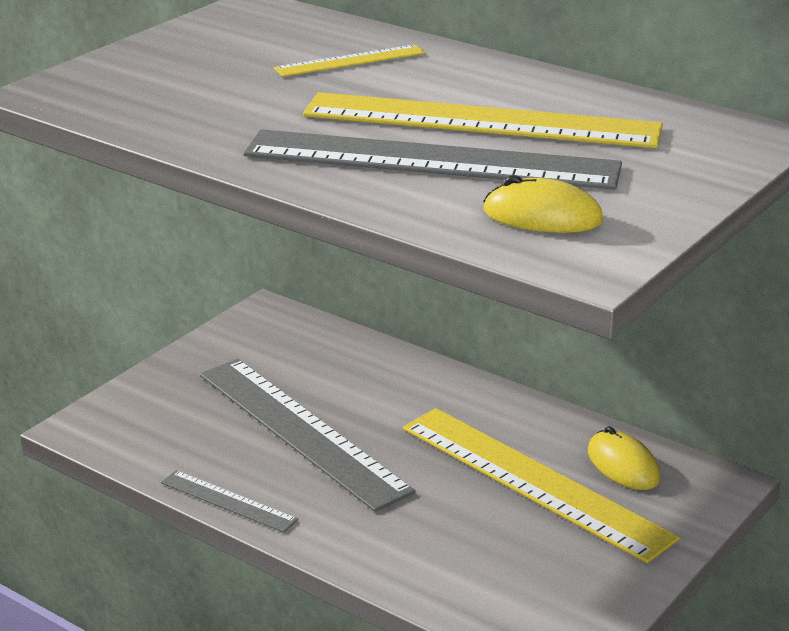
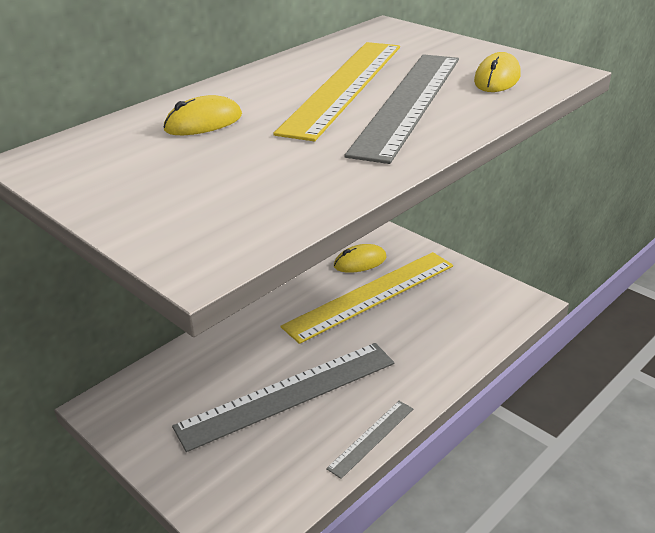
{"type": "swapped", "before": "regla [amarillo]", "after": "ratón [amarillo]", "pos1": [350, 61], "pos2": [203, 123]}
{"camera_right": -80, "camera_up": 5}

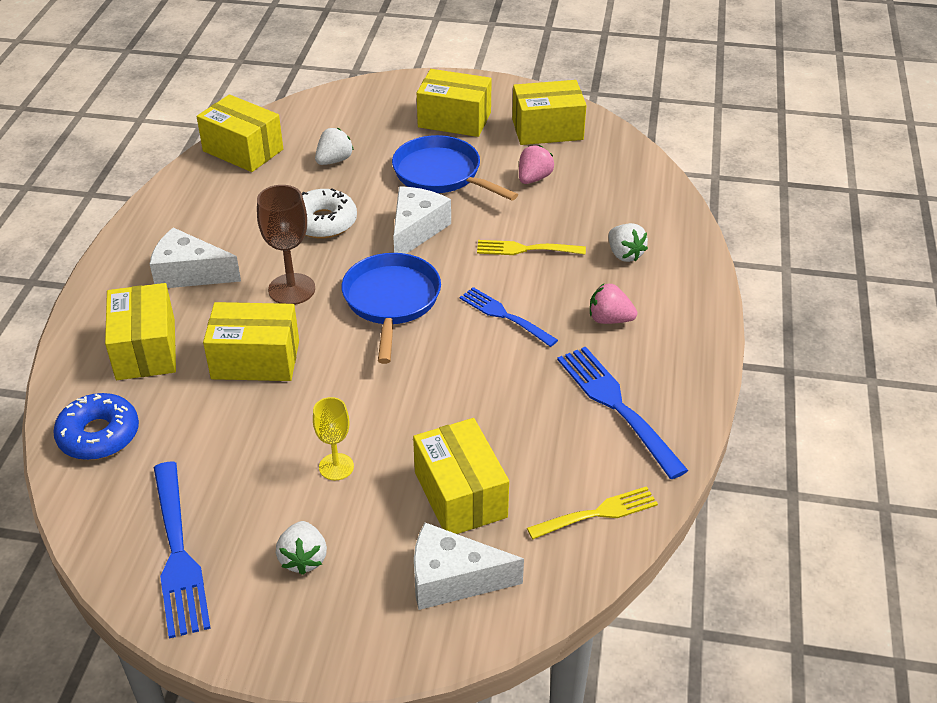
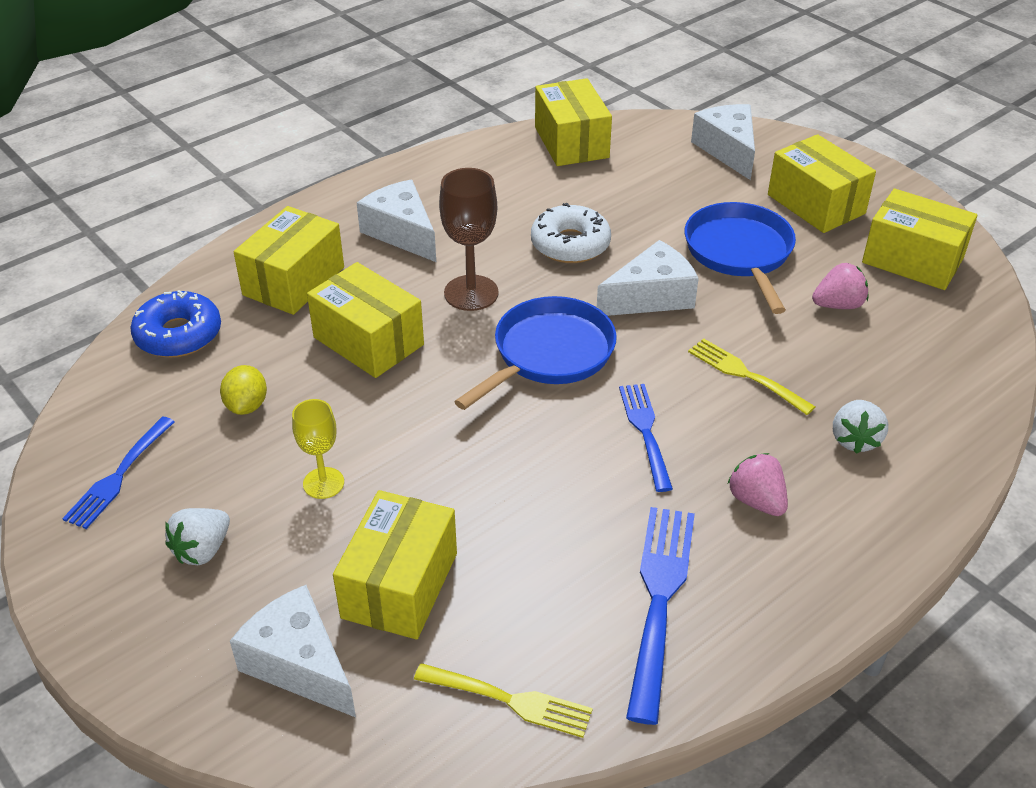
{"type": "gone", "before": "fresa [blanco]", "pos1": [334, 160]}
{"type": "new", "after": "limón [amarillo]", "pos2": [247, 405]}
{"type": "new", "after": "queso [blanco]", "pos2": [728, 150]}
{"type": "scaled", "before": "tenedor [azul]", "pos1": [177, 553], "pos2": [118, 476], "scale": 0.65}
{"camera_right": 40, "camera_up": 0}

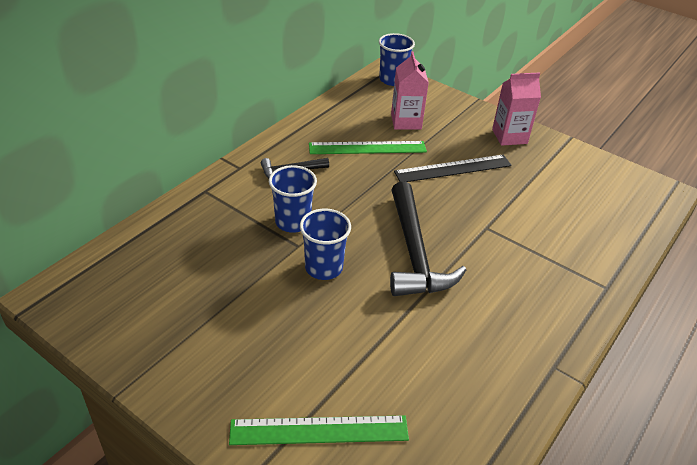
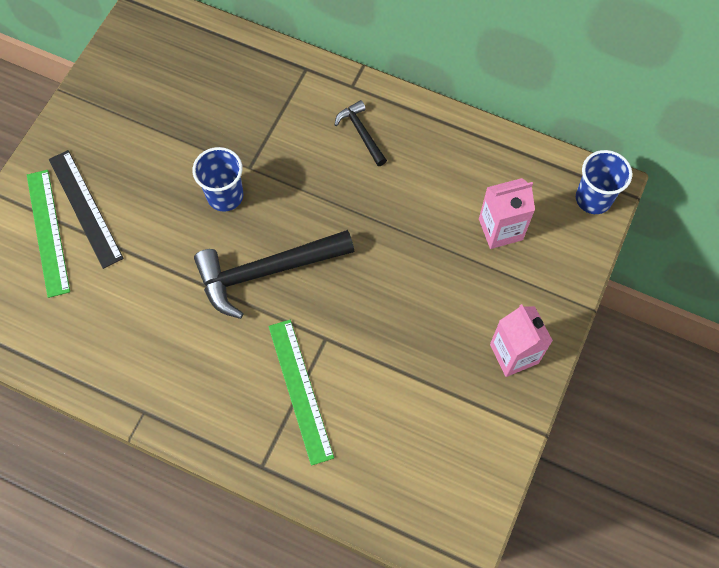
{"type": "gone", "before": "vaso [azul]", "pos1": [293, 222]}
{"type": "shifted", "before": "regla [verde]", "pos1": [367, 148], "pos2": [300, 390]}
{"type": "shifted", "before": "regla [negro]", "pos1": [453, 168], "pos2": [85, 208]}
{"camera_right": 80, "camera_up": 25}

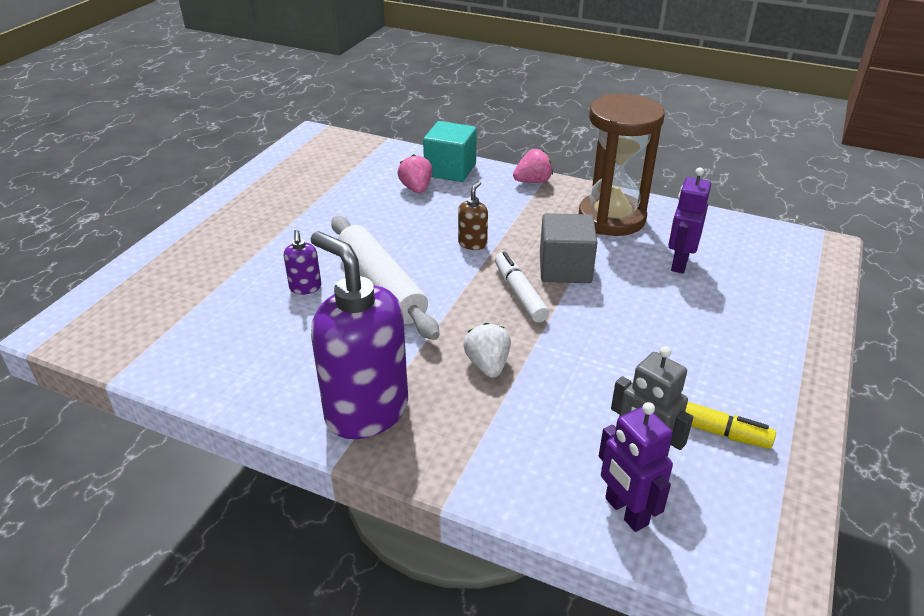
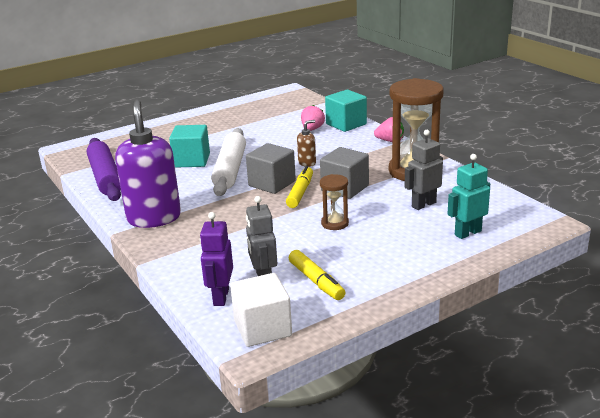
{"type": "gone", "before": "fresa [blanco]", "pos1": [487, 365]}
{"type": "new", "after": "rodillo [morado]", "pos2": [106, 177]}
{"type": "new", "after": "cubo [blanco]", "pos2": [262, 328]}
{"type": "new", "after": "cubo [gris]", "pos2": [272, 183]}
{"type": "new", "after": "reloj de arena [marrón]", "pos2": [335, 223]}
{"type": "new", "after": "robot [turquesa]", "pos2": [467, 233]}
{"type": "swapped", "before": "dispensador de jabón [morado]", "after": "cubo [turquesa]", "pos1": [305, 288], "pos2": [192, 160]}
{"type": "repainted", "before": "rotulador [blanco]", "after": "rotulador [amarillo]", "pos1": [519, 293], "pos2": [300, 192]}
{"type": "repainted", "before": "robot [morado]", "after": "robot [gris]", "pos1": [679, 263], "pos2": [423, 204]}
{"camera_right": 35, "camera_up": -10}

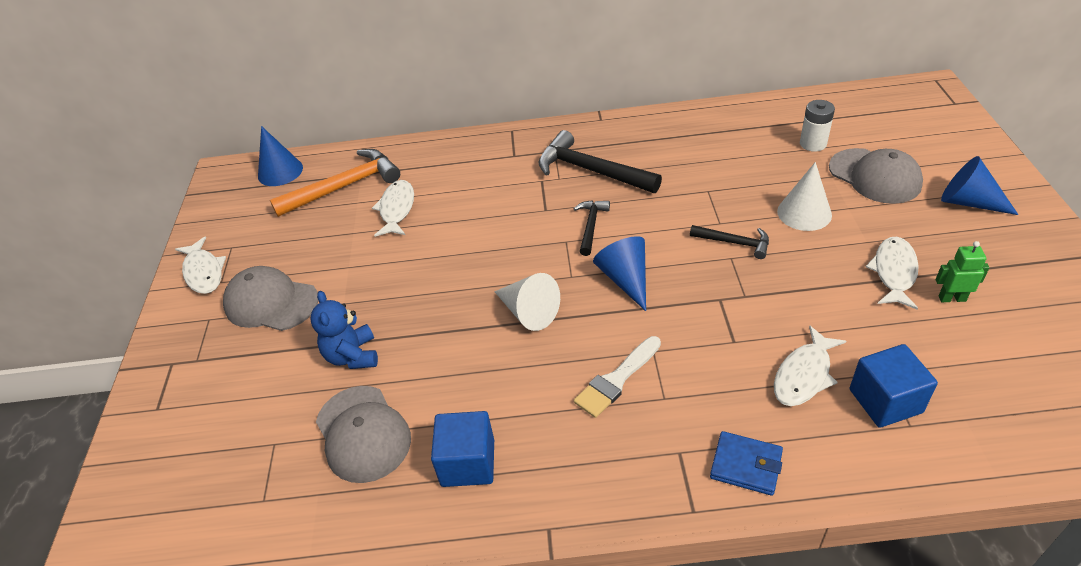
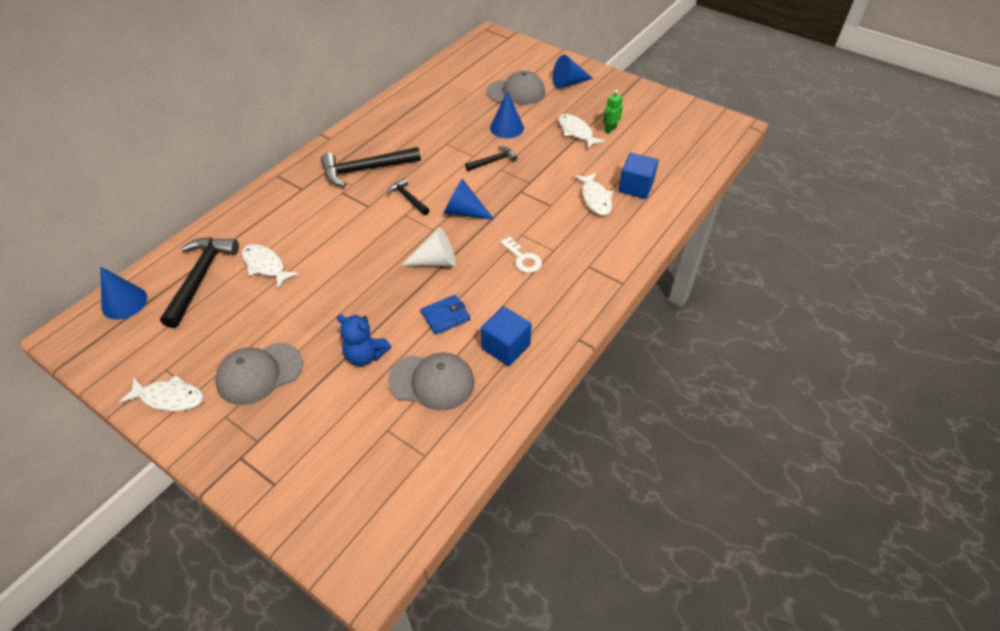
{"type": "gone", "before": "pila [blanco]", "pos1": [813, 144]}
{"type": "shifted", "before": "cartera [azul]", "pos1": [746, 465], "pos2": [445, 316]}
{"type": "swapped", "before": "pincel [blanco]", "after": "llave [blanco]", "pos1": [616, 380], "pos2": [523, 258]}
{"type": "repainted", "before": "martillo [naranja]", "after": "martillo [negro]", "pos1": [344, 186], "pos2": [200, 278]}
{"type": "repainted", "before": "cono [blanco]", "after": "cono [azul]", "pos1": [804, 213], "pos2": [506, 128]}
{"camera_right": -55, "camera_up": 5}

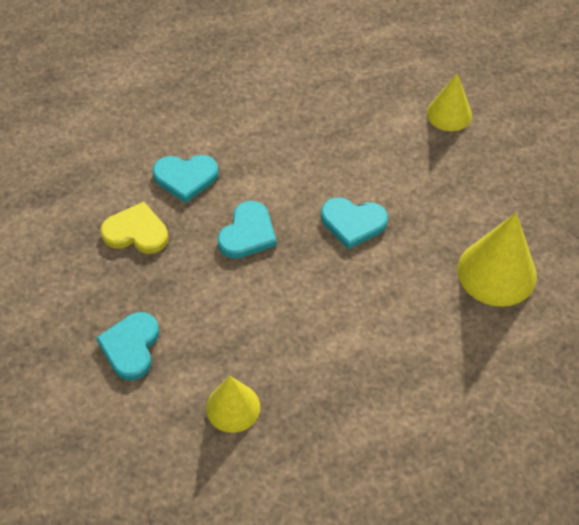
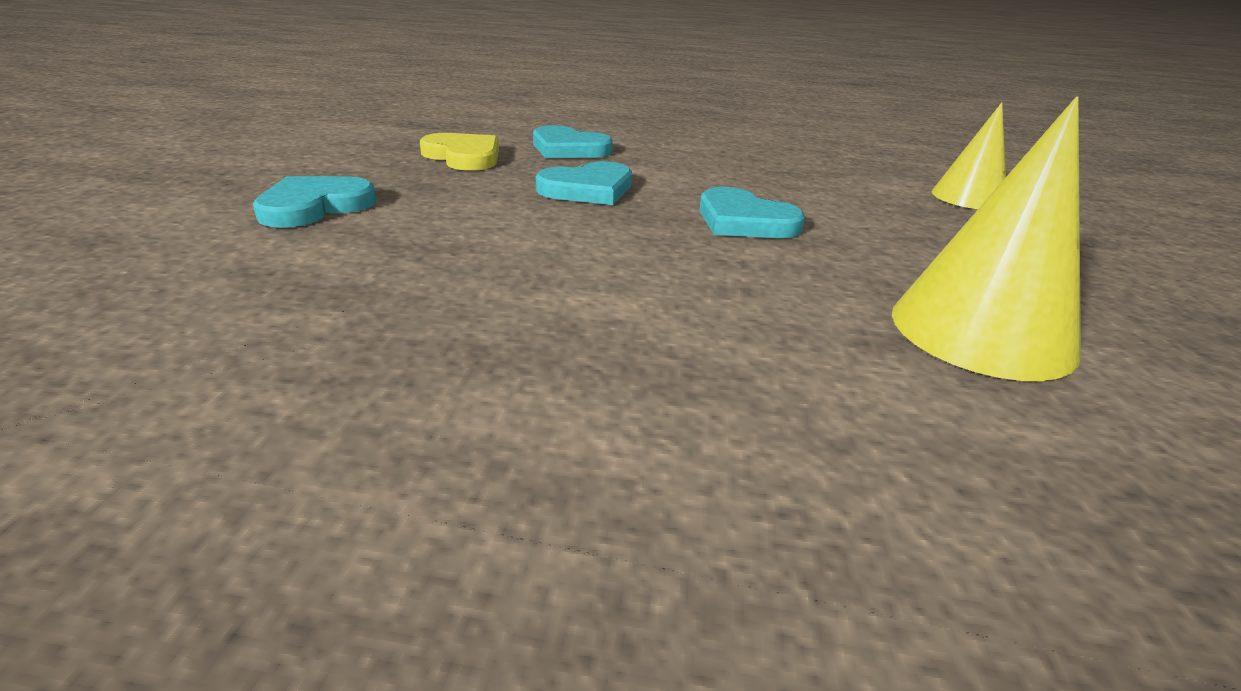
{"type": "gone", "before": "cono [amarillo]", "pos1": [233, 407]}
{"camera_right": 30, "camera_up": -25}

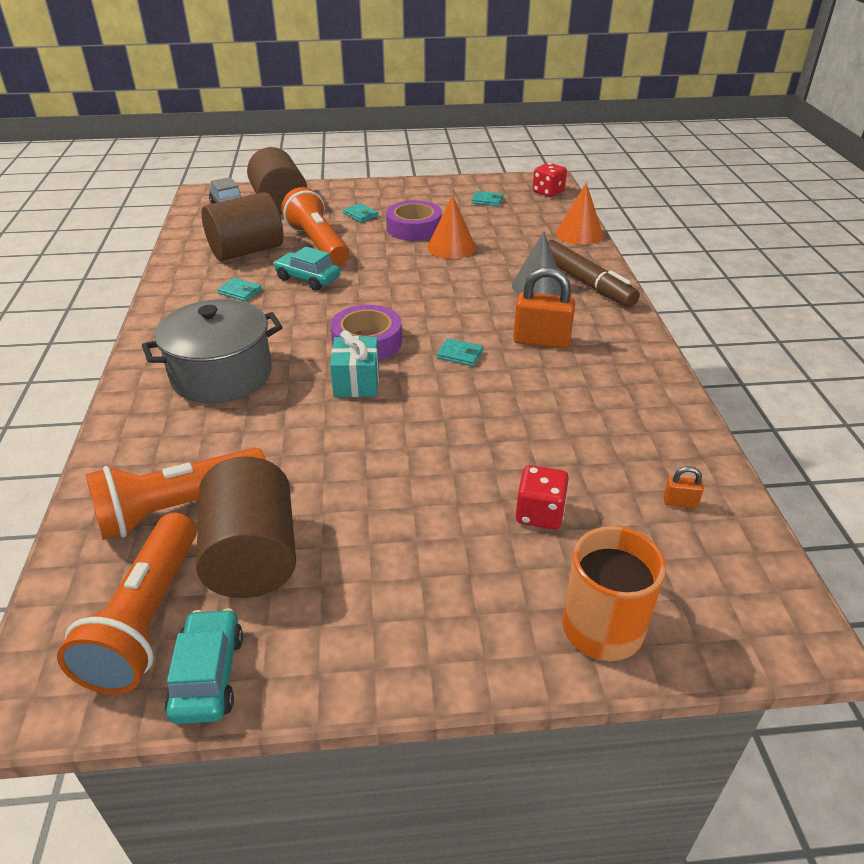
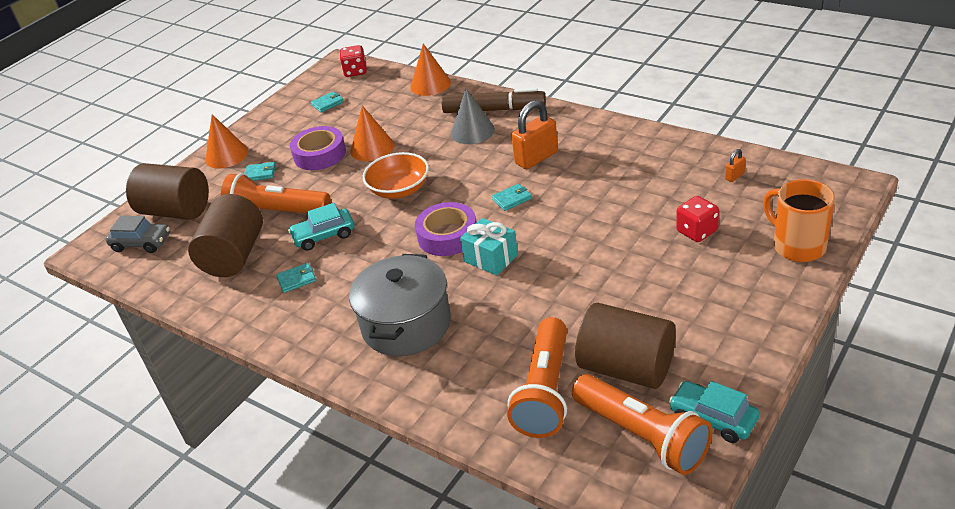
{"type": "new", "after": "cono [naranja]", "pos2": [226, 155]}
{"type": "new", "after": "cuenco [naranja]", "pos2": [399, 189]}
{"camera_right": -45, "camera_up": 0}

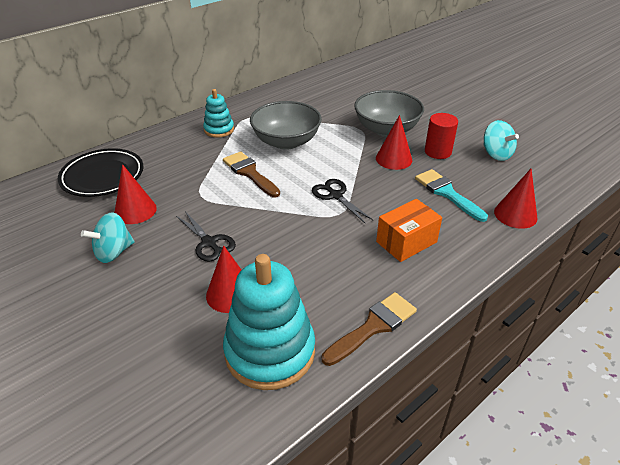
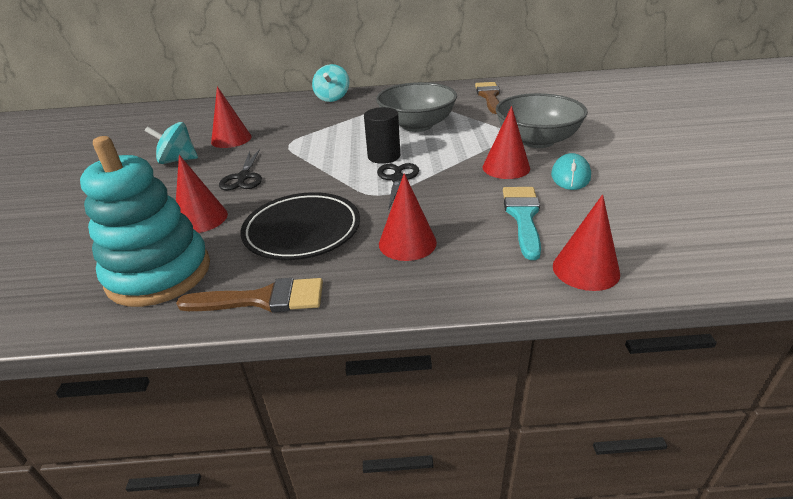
{"type": "gone", "before": "juguete apilable [turquesa]", "pos1": [219, 130]}
{"type": "new", "after": "cilindro [negro]", "pos2": [384, 156]}
{"type": "shifted", "before": "plato [negro]", "pos1": [103, 176], "pos2": [302, 231]}
{"type": "shifted", "before": "pincel [marrón]", "pos1": [249, 173], "pos2": [489, 96]}
{"type": "shifted", "before": "peonza [turquesa]", "pos1": [496, 154], "pos2": [332, 98]}
{"type": "swapped", "before": "caja [naranja]", "after": "cono [rojo]", "pos1": [406, 242], "pos2": [407, 243]}
{"type": "swapped", "before": "cilindro [rojo]", "after": "ratón [turquesa]", "pos1": [438, 152], "pos2": [570, 176]}
{"camera_right": 40, "camera_up": -5}

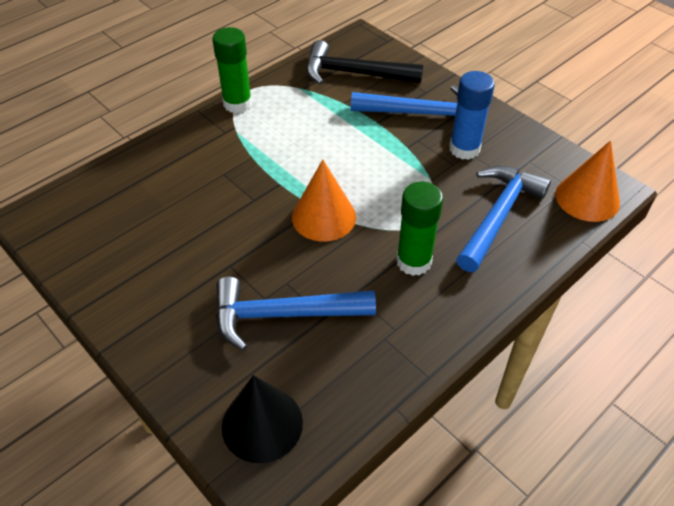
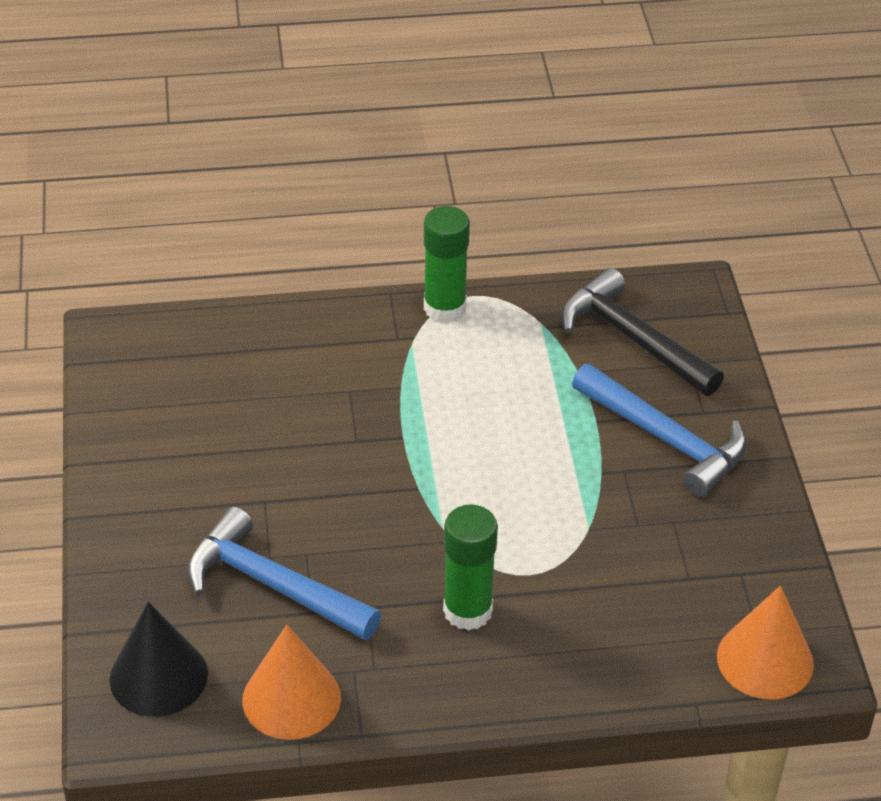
{"type": "gone", "before": "barra de pegamento [azul]", "pos1": [464, 149]}
{"type": "gone", "before": "martillo [azul]", "pos1": [498, 216]}
{"type": "shifted", "before": "cono [naranja]", "pos1": [324, 217], "pos2": [291, 698]}
{"camera_right": 35, "camera_up": -5}

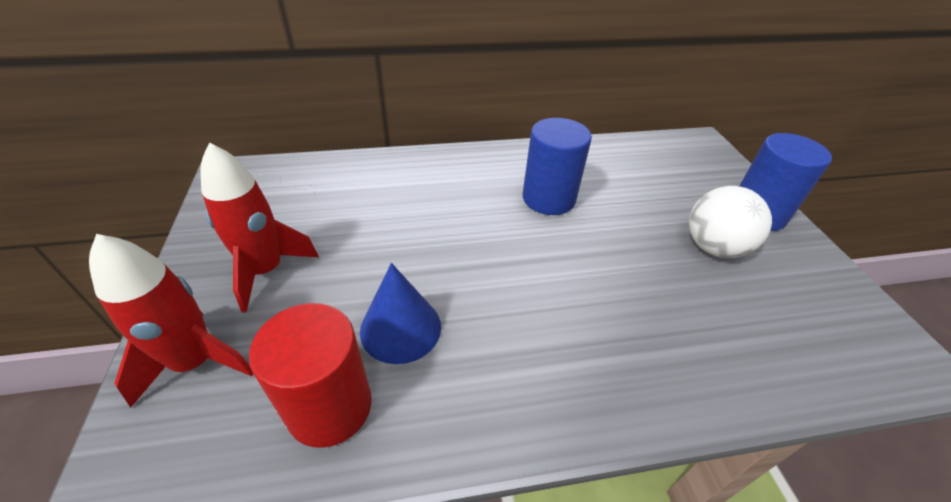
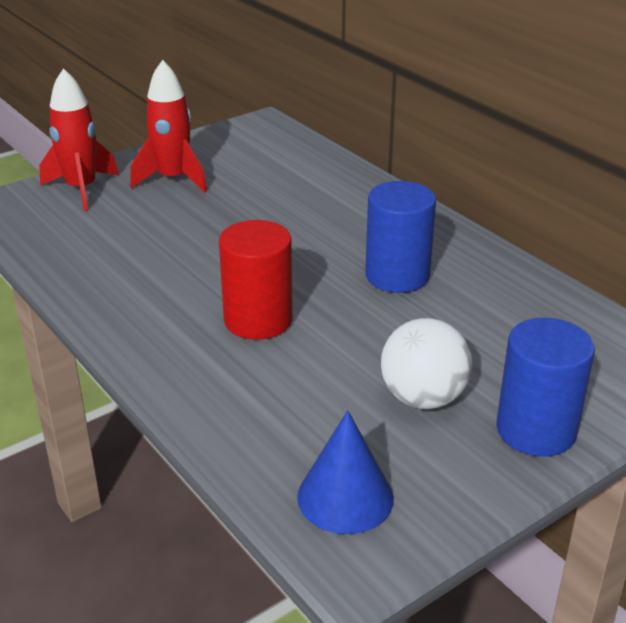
{"type": "shifted", "before": "cilindro [rojo]", "pos1": [330, 406], "pos2": [258, 320]}
{"type": "shifted", "before": "cono [azul]", "pos1": [400, 328], "pos2": [345, 497]}
{"camera_right": 65, "camera_up": -10}

